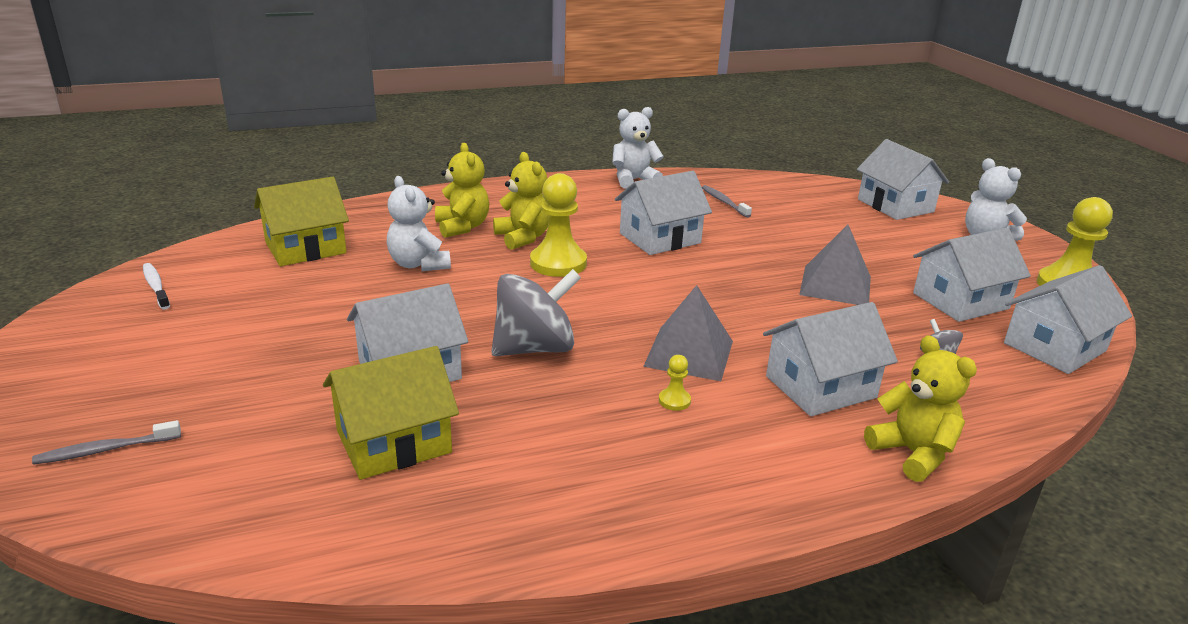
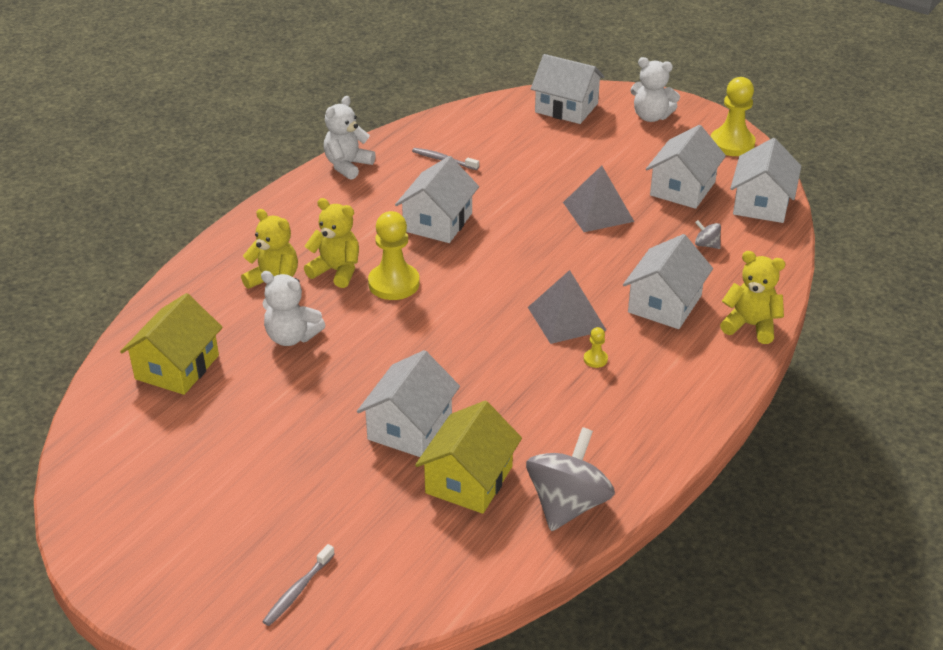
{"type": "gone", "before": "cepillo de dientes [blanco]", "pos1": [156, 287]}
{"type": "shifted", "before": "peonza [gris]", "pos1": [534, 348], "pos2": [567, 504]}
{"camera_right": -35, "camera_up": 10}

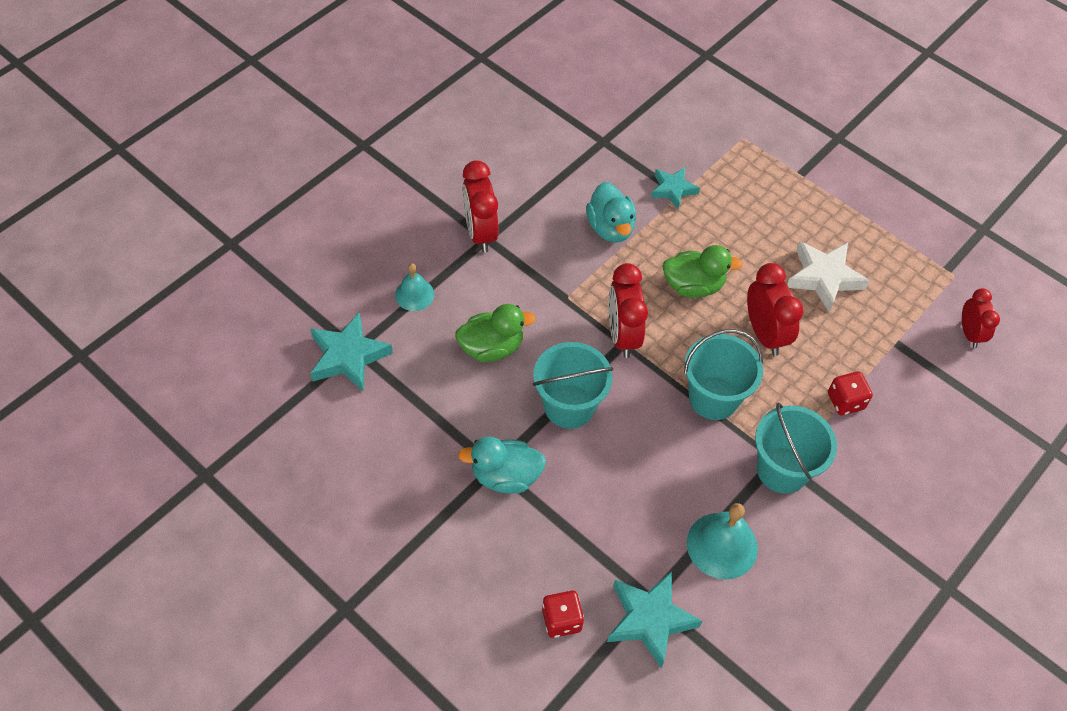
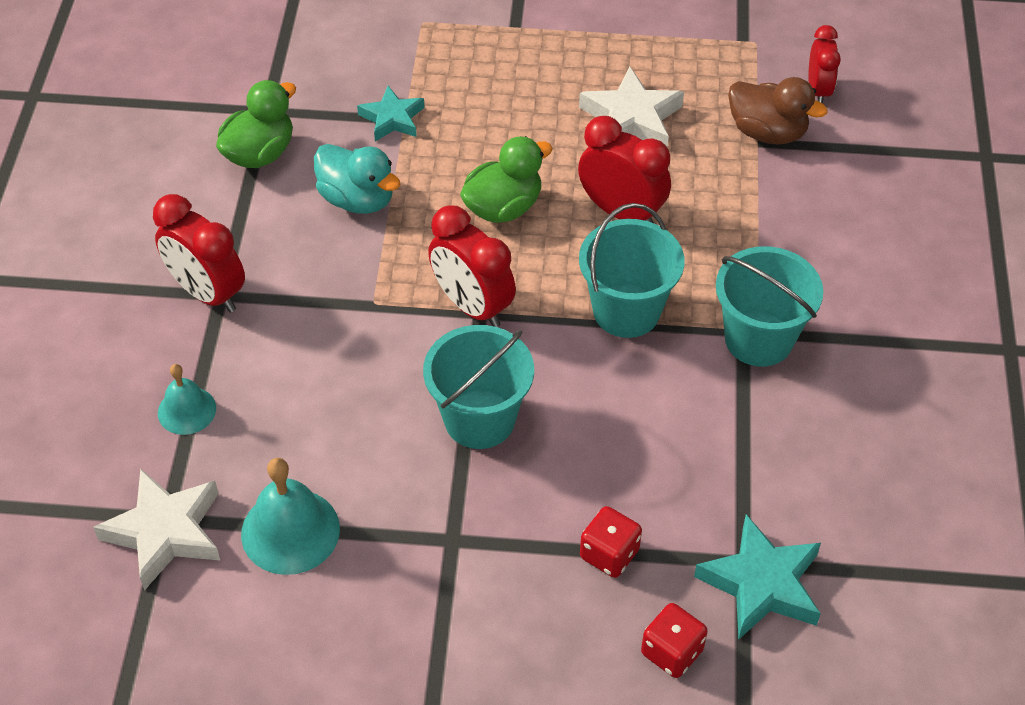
{"type": "gone", "before": "pato [turquesa]", "pos1": [505, 476]}
{"type": "new", "after": "pato [marrón]", "pos2": [767, 132]}
{"type": "shifted", "before": "pato [verde]", "pos1": [491, 347], "pos2": [260, 153]}
{"type": "shifted", "before": "campana [turquesa]", "pos1": [722, 545], "pos2": [290, 531]}
{"type": "shifted", "before": "dado [rojo]", "pos1": [845, 401], "pos2": [609, 554]}
{"type": "repainted", "before": "estrella [turquesa]", "after": "estrella [blanco]", "pos1": [348, 356], "pos2": [165, 532]}
{"type": "rotated", "before": "despertador [rojo]", "pos1": [969, 333], "pos2": [818, 90], "turn": 45}
{"camera_right": -35, "camera_up": -5}

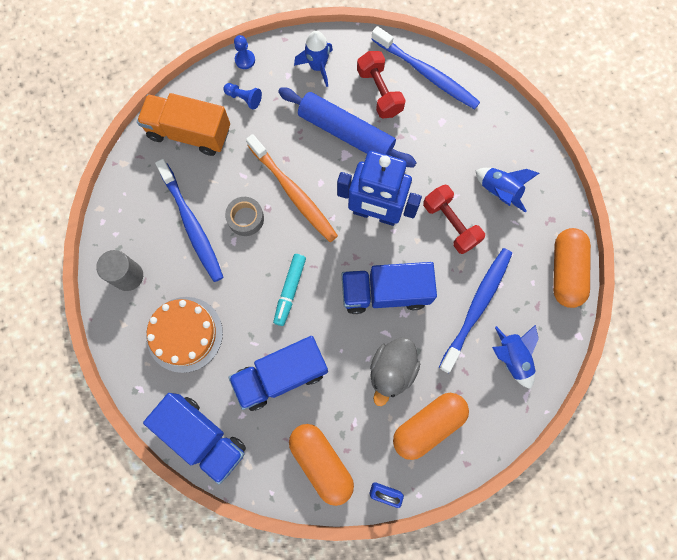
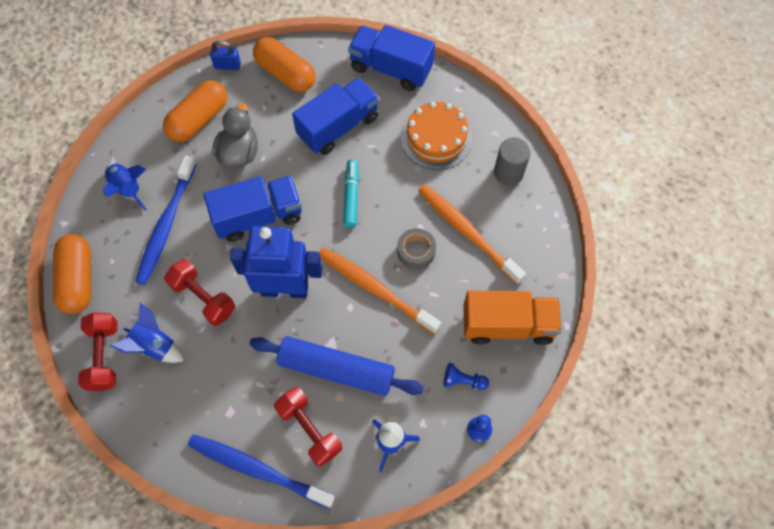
{"type": "new", "after": "mancuerna [rojo]", "pos2": [104, 356]}
{"type": "repainted", "before": "cepillo de dientes [azul]", "after": "cepillo de dientes [naranja]", "pos1": [192, 225], "pos2": [466, 232]}
{"camera_right": 165, "camera_up": -10}

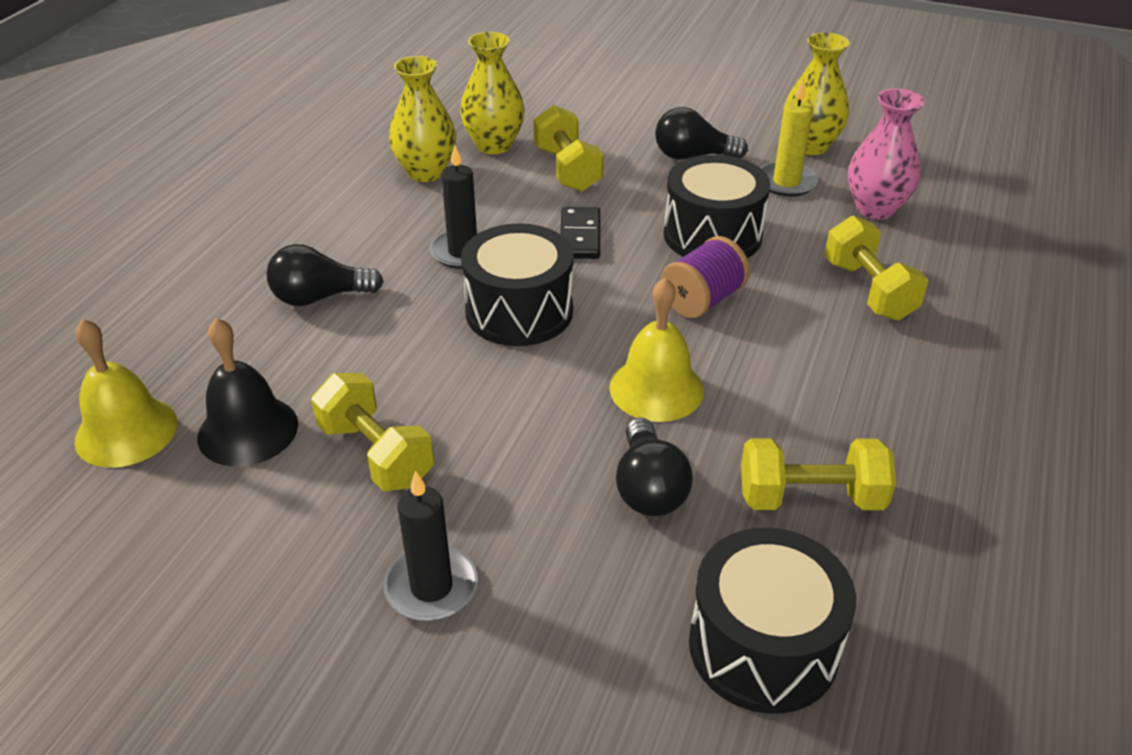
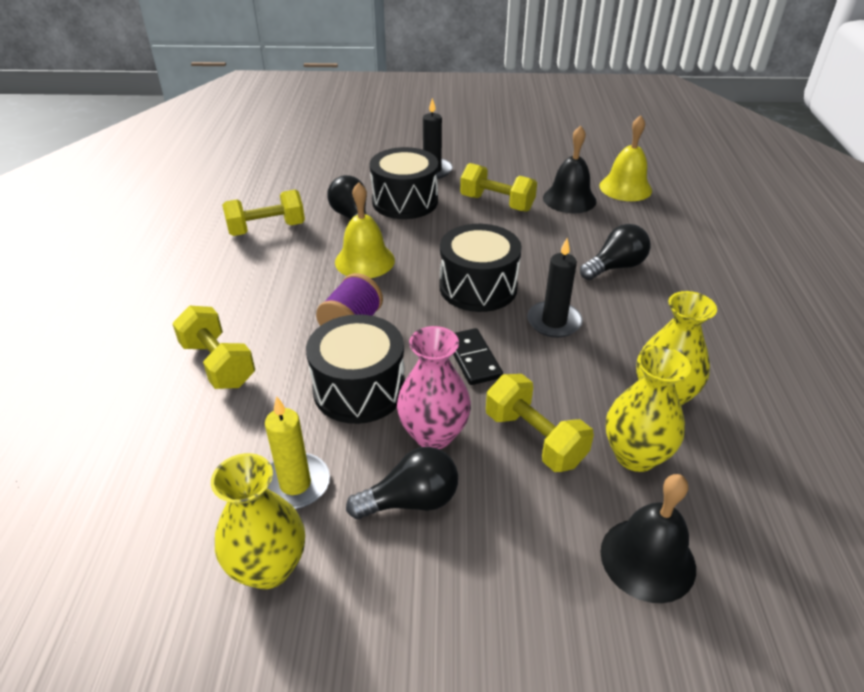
{"type": "new", "after": "campana [negro]", "pos2": [647, 559]}
{"type": "shifted", "before": "tambor [negro]", "pos1": [763, 646], "pos2": [405, 201]}
{"type": "shifted", "before": "florero [rosa]", "pos1": [875, 208], "pos2": [433, 434]}
{"camera_right": 160, "camera_up": 0}

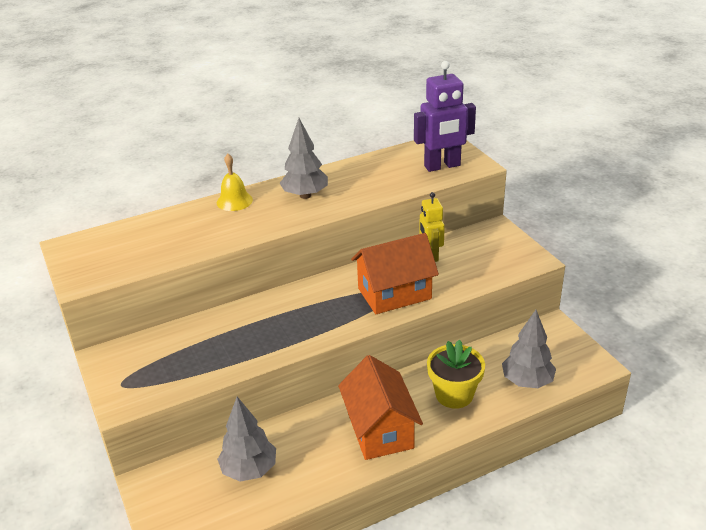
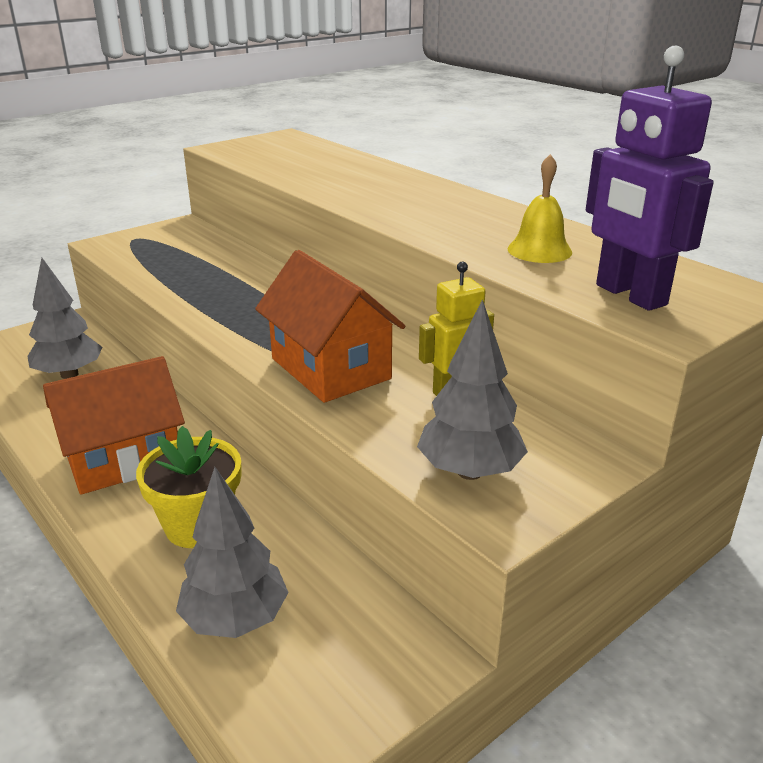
{"type": "shifted", "before": "campana [amarillo]", "pos1": [234, 201], "pos2": [539, 250]}
{"type": "shifted", "before": "árbol [gris]", "pos1": [305, 195], "pos2": [470, 471]}
{"camera_right": 75, "camera_up": -5}

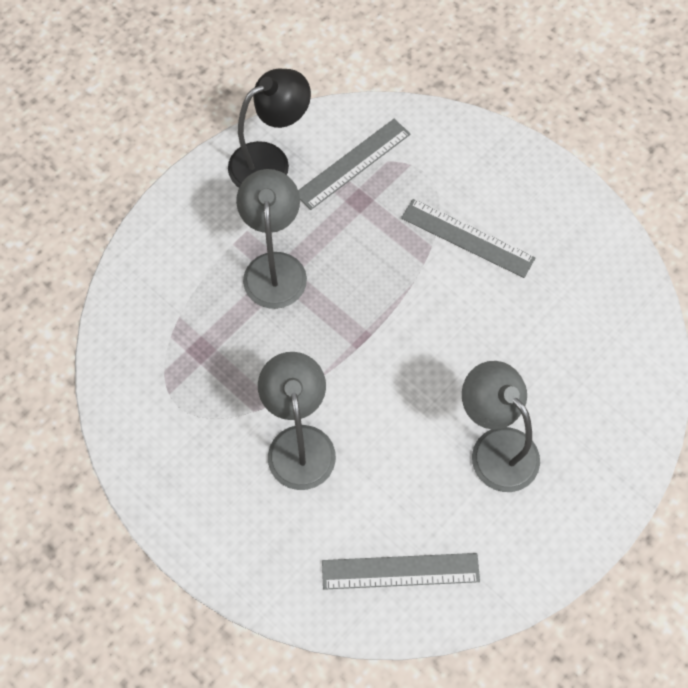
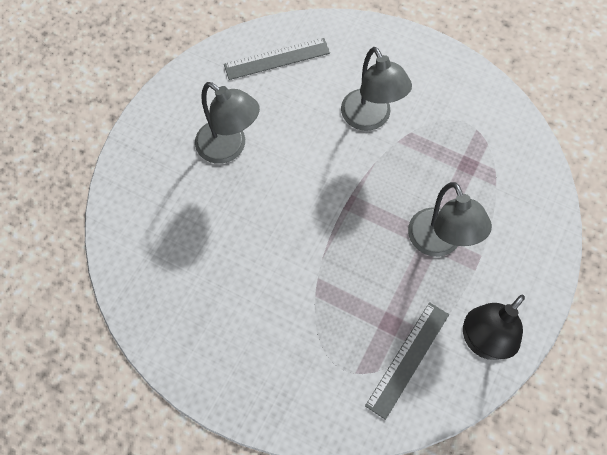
{"type": "gone", "before": "regla [gris]", "pos1": [467, 238]}
{"camera_right": 165, "camera_up": 0}

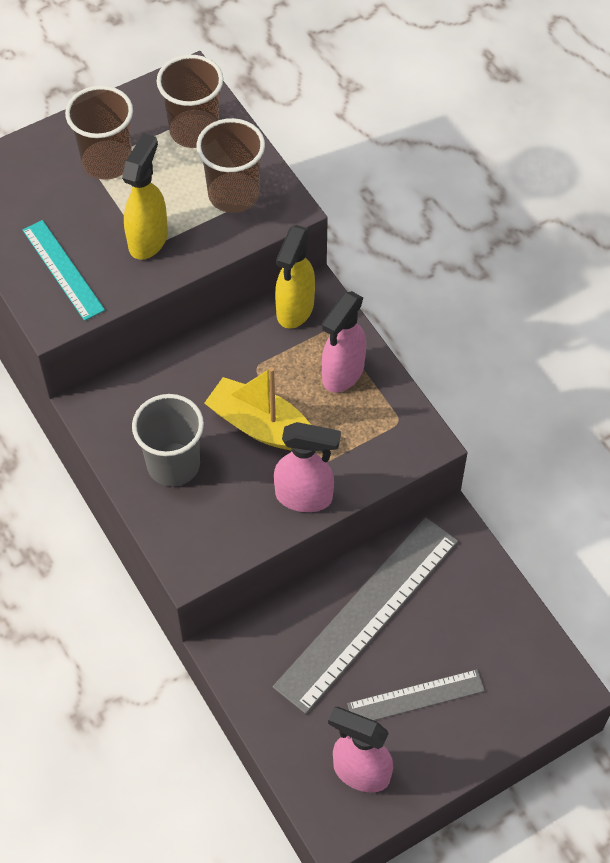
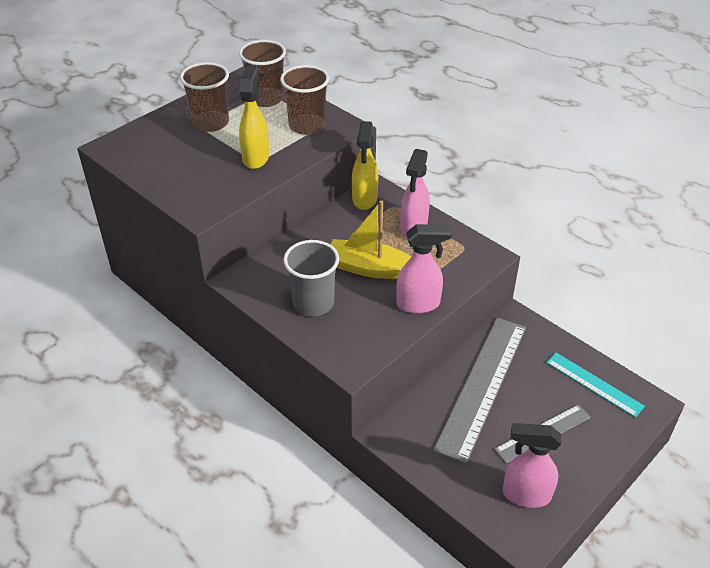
{"type": "shifted", "before": "regla [turquesa]", "pos1": [63, 270], "pos2": [594, 384]}
{"camera_right": -15, "camera_up": -15}

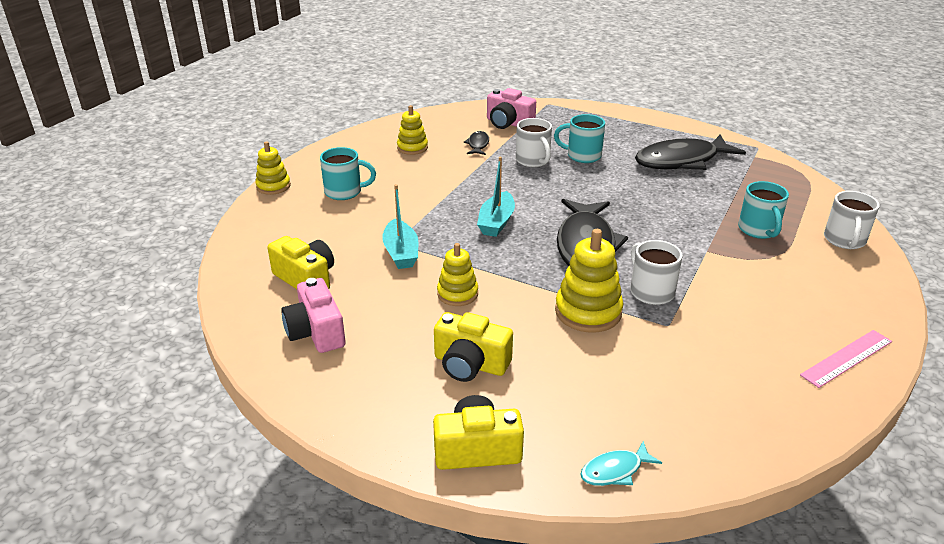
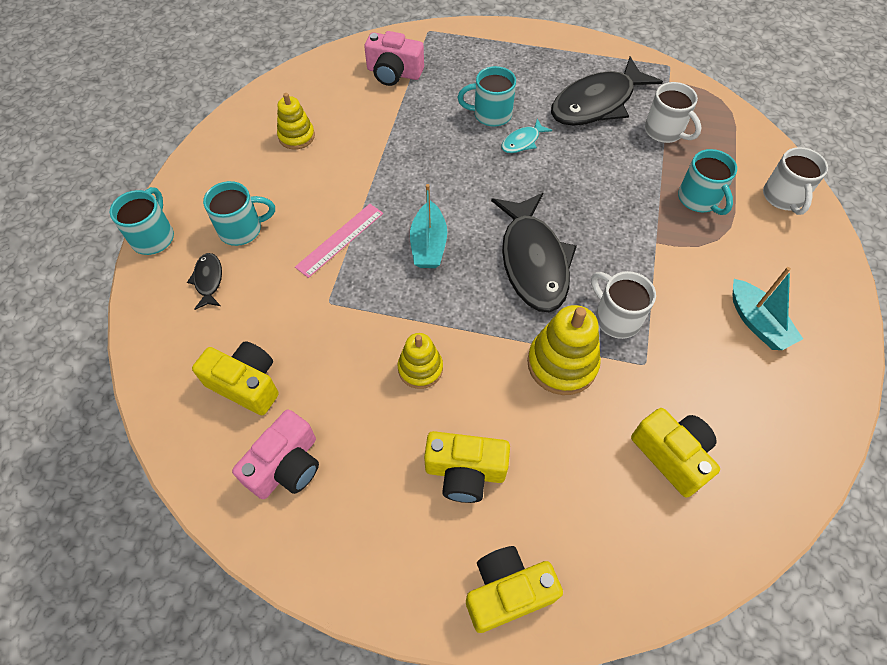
{"type": "new", "after": "cámara [amarillo]", "pos2": [672, 455]}
{"type": "shifted", "before": "barco [turquesa]", "pos1": [401, 253], "pos2": [757, 323]}
{"type": "shifted", "before": "pez [negro]", "pos1": [478, 145], "pos2": [208, 280]}
{"type": "shifted", "before": "taza [blanco]", "pos1": [533, 161], "pos2": [665, 131]}
{"type": "shifted", "before": "pez [turquesa]", "pos1": [615, 470], "pos2": [522, 141]}
{"type": "shifted", "before": "regla [rosa]", "pos1": [846, 358], "pos2": [340, 239]}
{"type": "swapped", "before": "juguete apilable [amarillo]", "after": "taza [turquesa]", "pos1": [273, 186], "pos2": [153, 237]}
{"type": "rotated", "before": "cámara [rosa]", "pos1": [316, 332], "pos2": [286, 465], "turn": -105}
{"camera_right": -15, "camera_up": 25}

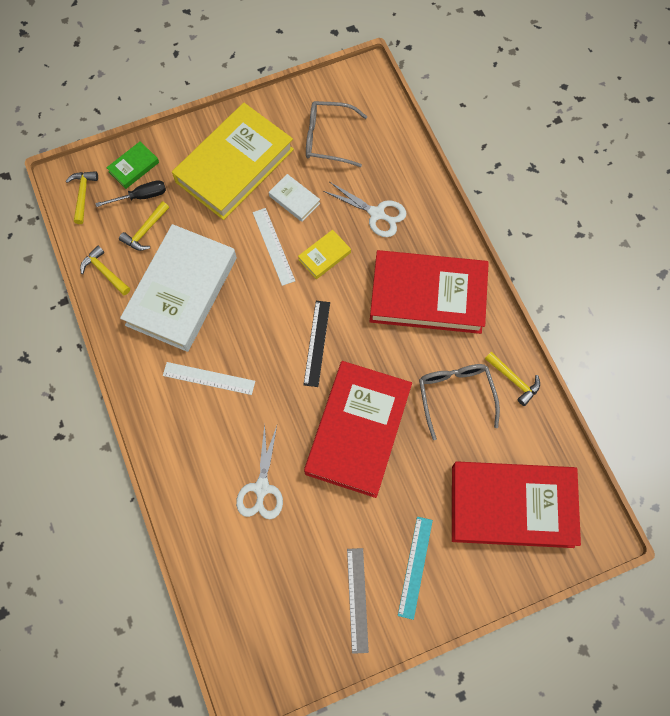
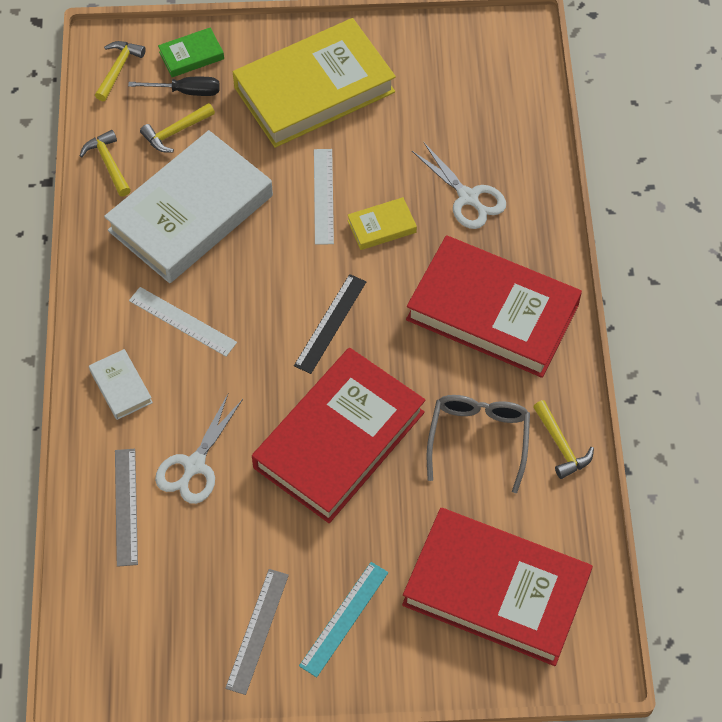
{"type": "gone", "before": "gafas [gris]", "pos1": [328, 138]}
{"type": "new", "after": "regla [gris]", "pos2": [126, 506]}
{"type": "shifted", "before": "libro [blanco]", "pos1": [294, 199], "pos2": [121, 387]}
{"camera_right": 20, "camera_up": -10}

